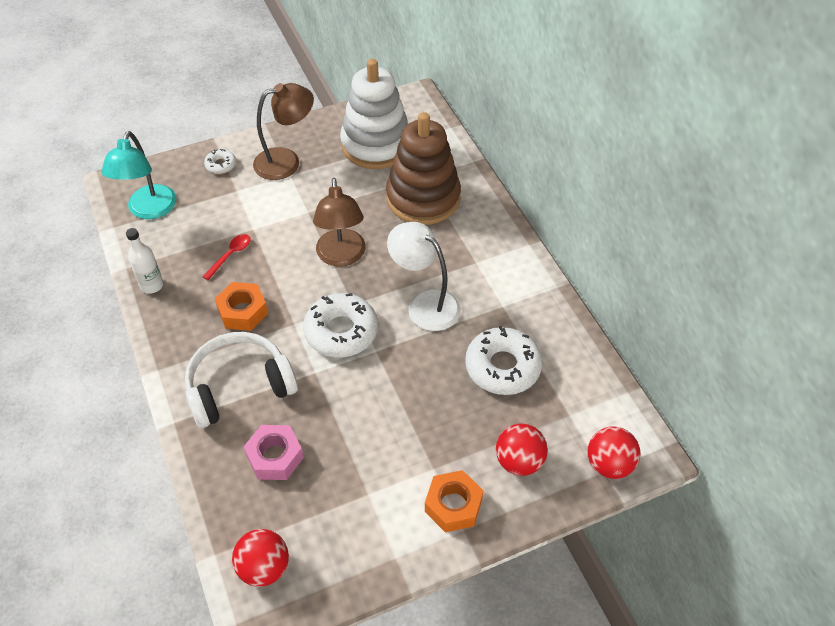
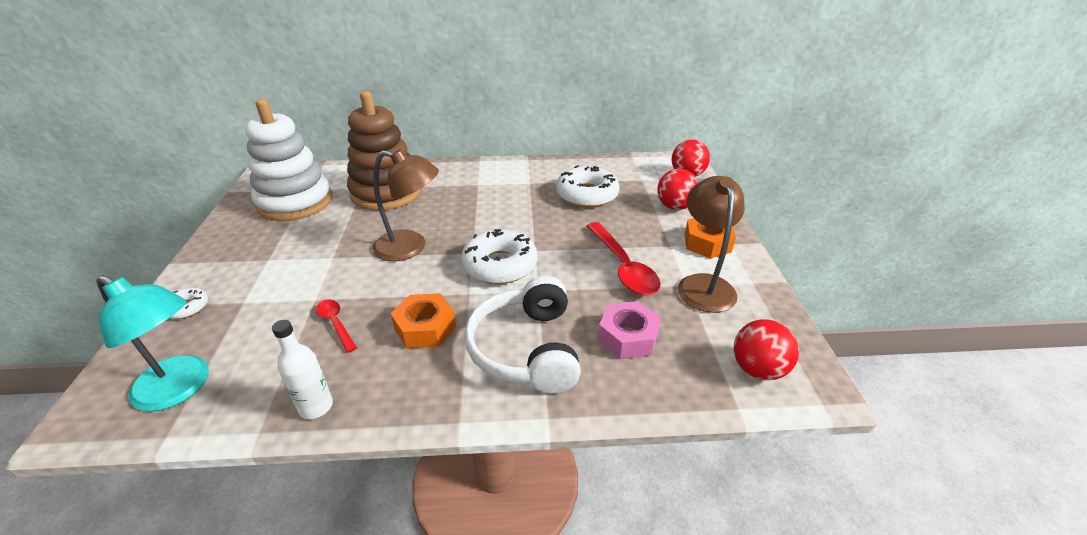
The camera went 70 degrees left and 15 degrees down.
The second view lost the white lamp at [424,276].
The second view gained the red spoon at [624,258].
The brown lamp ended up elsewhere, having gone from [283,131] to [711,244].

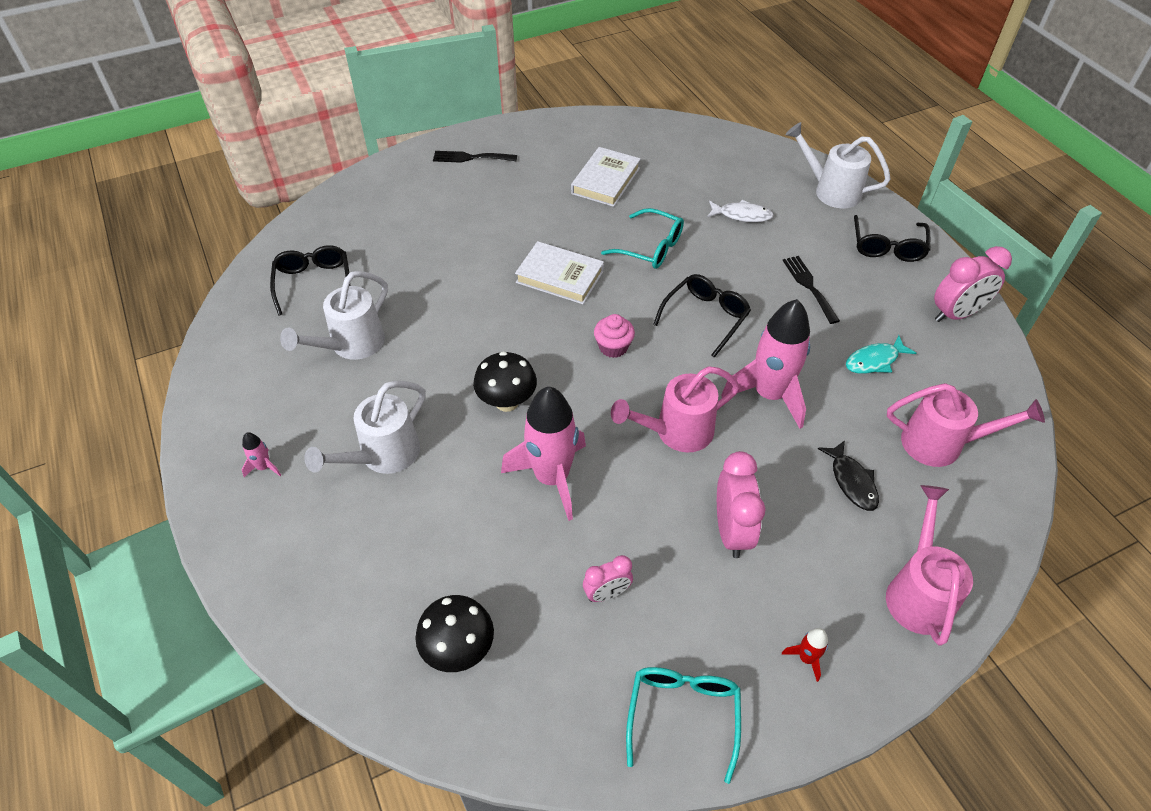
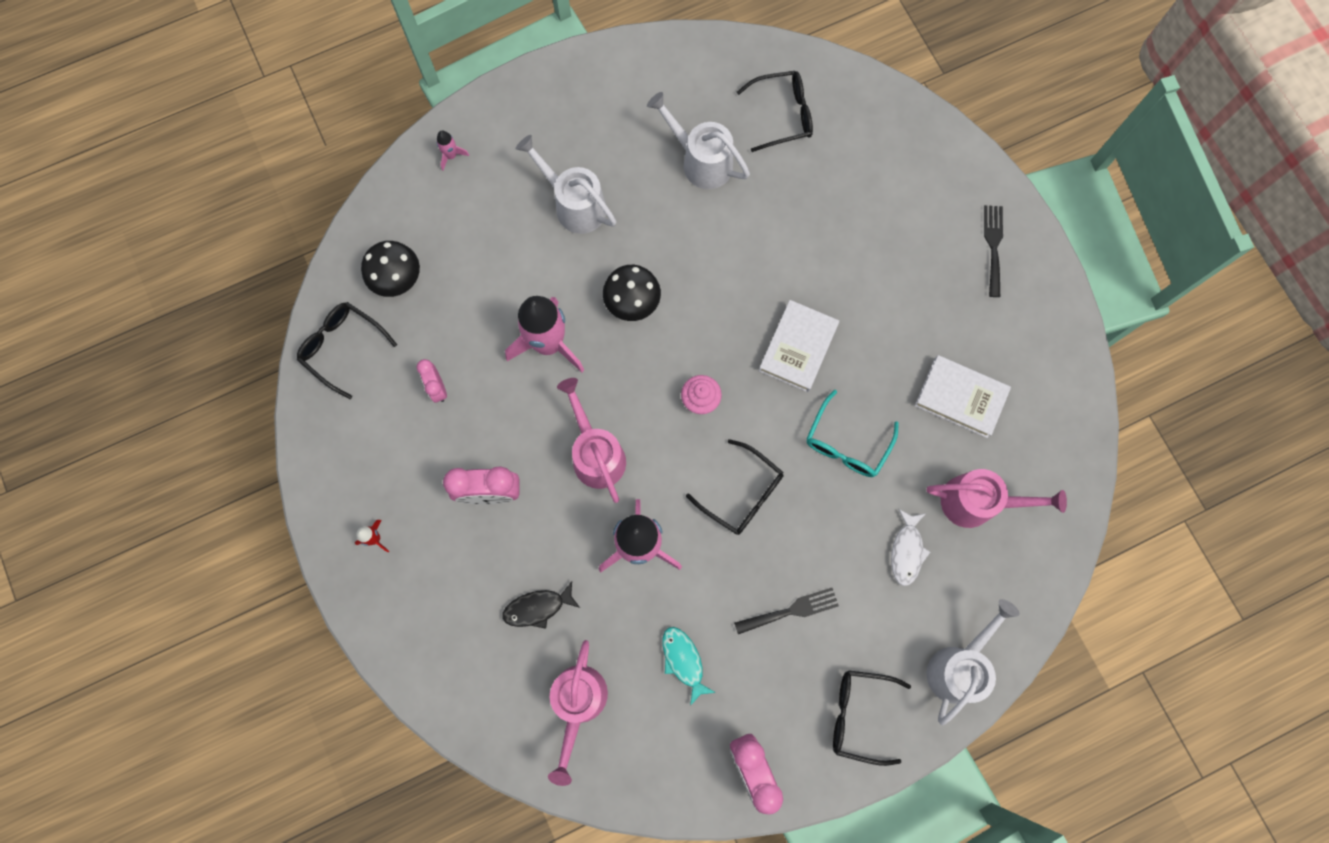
The camera went 90 degrees right and 25 degrees up.
The second view lost the turquoise glasses at [683,725].
The second view gained the black glasses at [347,350].
The pink rocket ended up elsewhere, having gone from [261,454] to [453,150].
The pink watering can ended up elsewhere, having gone from [929,565] to [996,498].

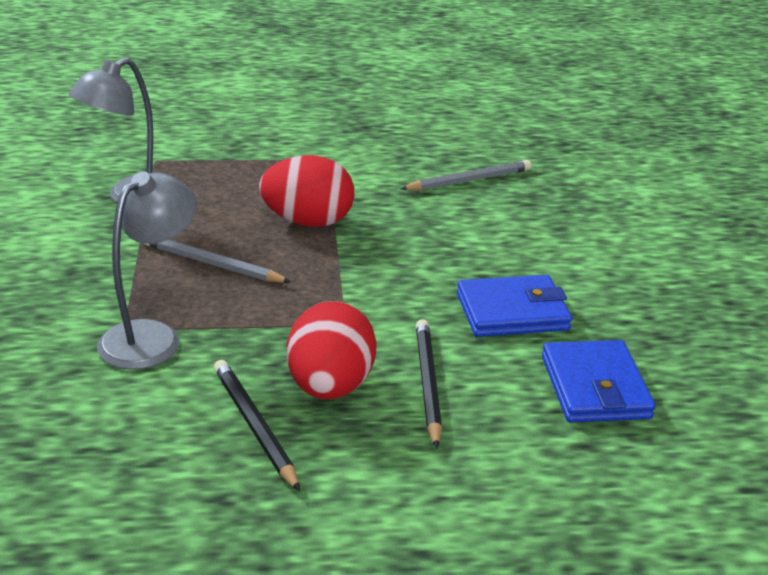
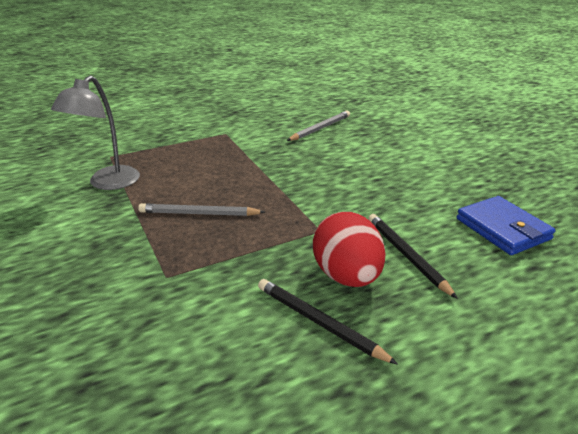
The camera went 20 degrees left and 0 degrees up.
The second view lost the grey lamp at [147,271].
The second view lost the red egg at [306,191].
The second view lost the blue wallet at [514,306].

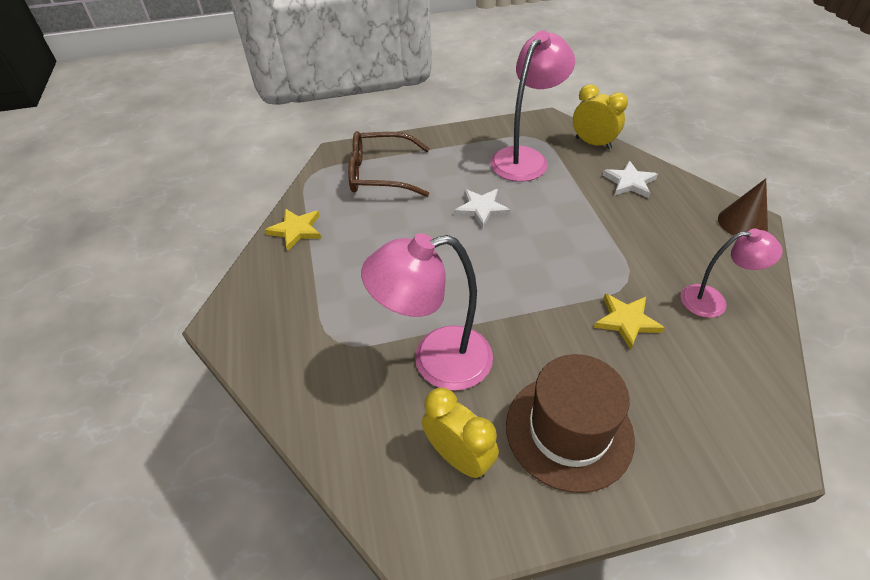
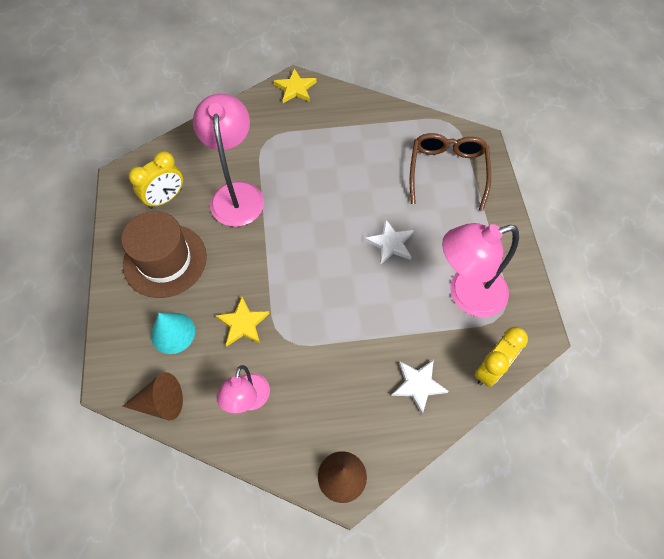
The camera went 95 degrees right and 15 degrees up.
The second view gained the brown cone at [153,396].
The second view gained the turquoise cone at [173,333].
The yellow star ended up elsewhere, having gone from [293,230] to [295,86].
The pink lamp at [532,106] ended up facing another way, 120 degrees clockwise from before.

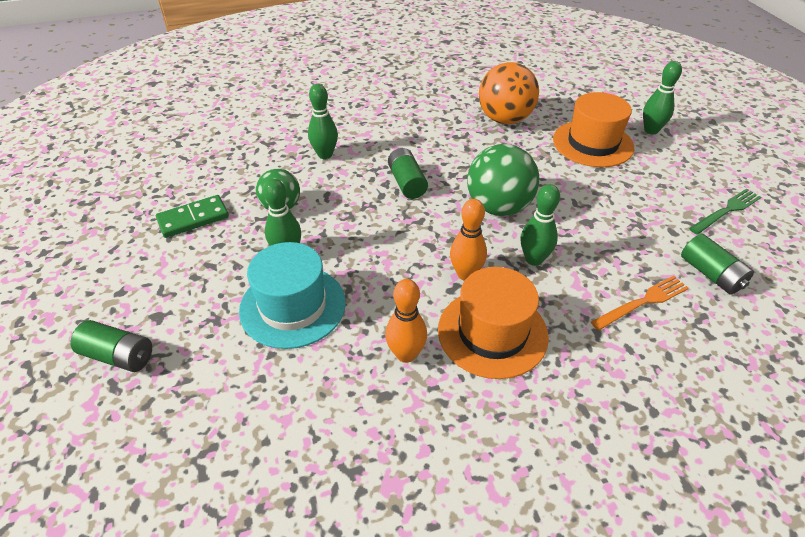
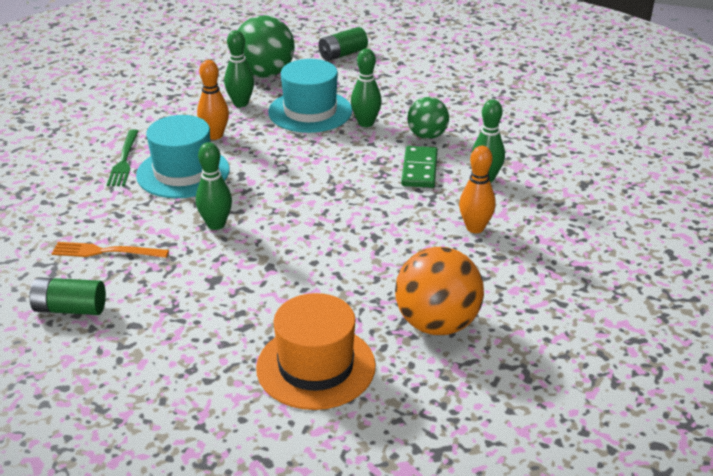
The camera went 125 degrees right and 10 degrees down.
The second view lost the green battery at [408,173].
The green domino ended up elsewhere, having gone from [192,216] to [419,167].
The orange bowling pin ended up elsewhere, having gone from [468,240] to [477,189].
The green ball ended up elsewhere, having gone from [503,180] to [266,46].
The green bowling pin ended up elsewhere, having gone from [662,98] to [239,68].
The green fork ended up elsewhere, having gone from [725,212] to [123,157].
What was the orange hat at [493,323] turned into the turquoise hat at [183,156].
The orange fork at [640,303] ended up facing another way, 90 degrees clockwise from before.

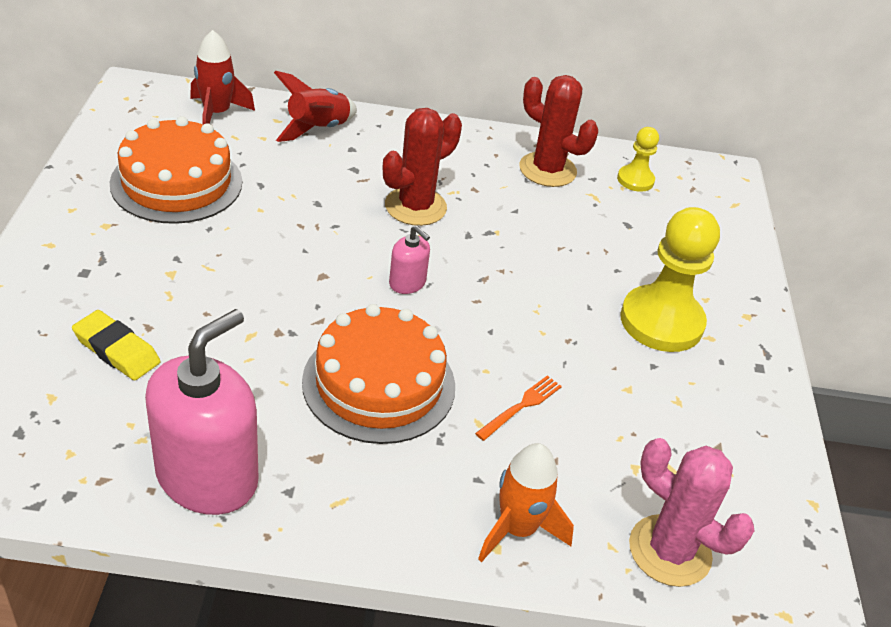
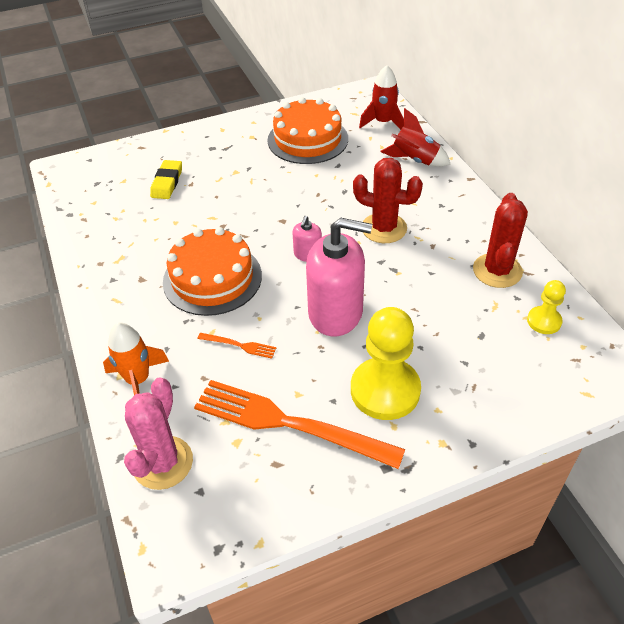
The camera went 70 degrees right and 5 degrees up.
The second view gained the orange fork at [299,424].
The pink soap dispenser ended up elsewhere, having gone from [201,412] to [339,277].

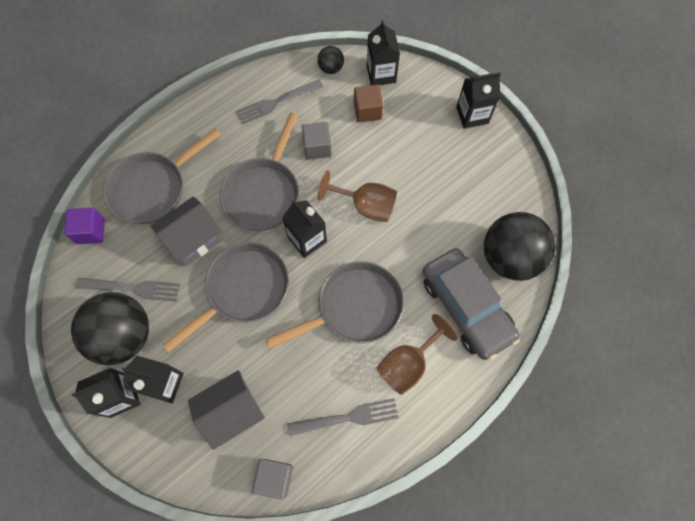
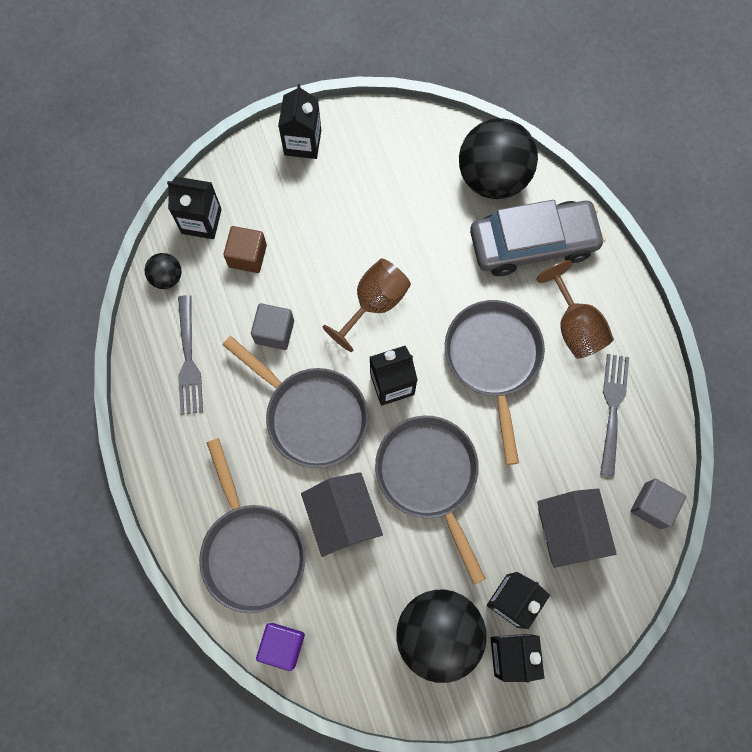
The camera went 70 degrees left and 5 degrees up.
The second view lost the grey fork at [128,290].

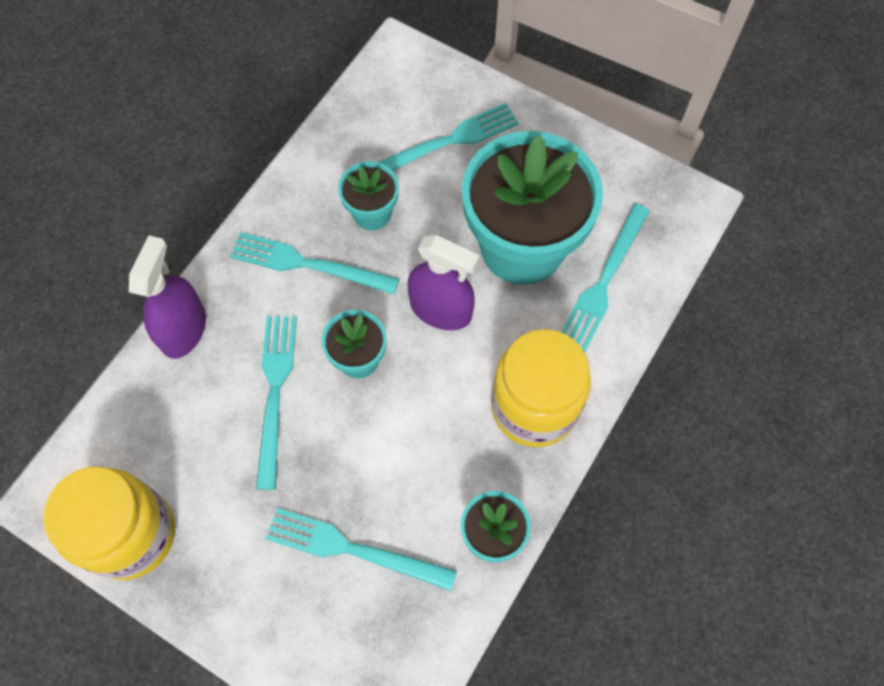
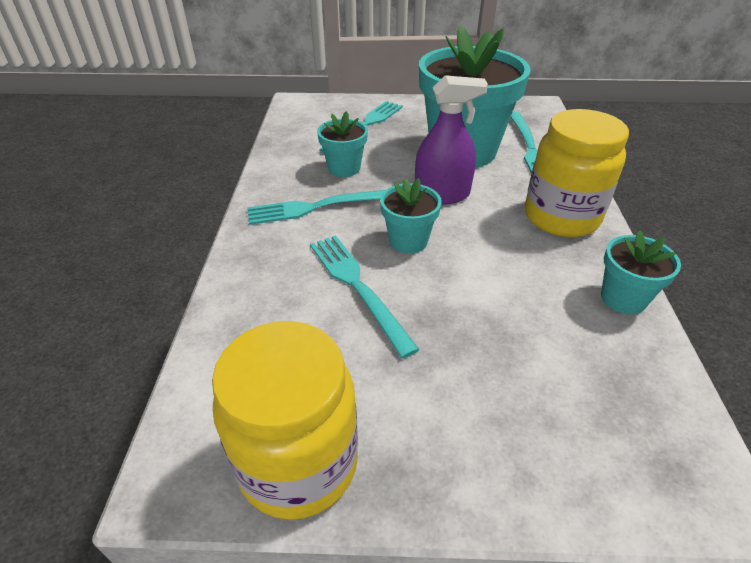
The camera went 30 degrees left and 25 degrees down.
The second view lost the purple spray bottle at [167,297].
The second view lost the turquoise fork at [361,549].

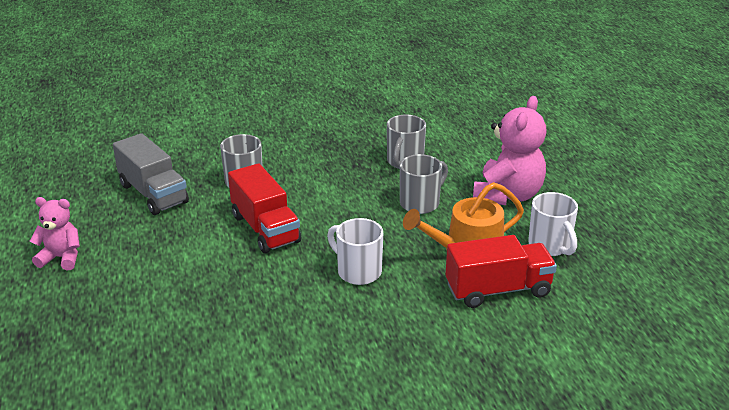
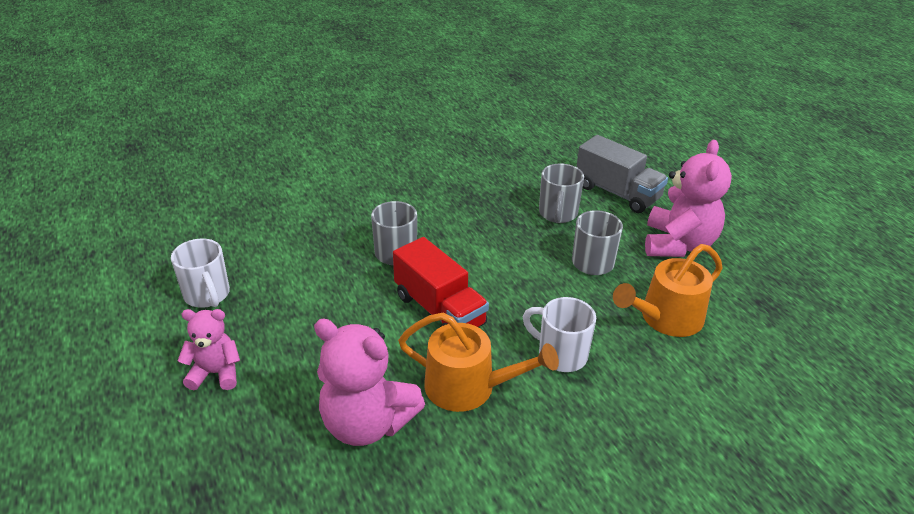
The camera went 10 degrees left and 5 degrees up.
The second view lost the red truck at [501,271].
The second view gained the pink teddy bear at [369,382].
The second view gained the orange watering can at [478,362].
The grey truck ended up elsewhere, having gone from [151,174] to [622,174].
The white mug ended up elsewhere, having gone from [553,224] to [200,273].

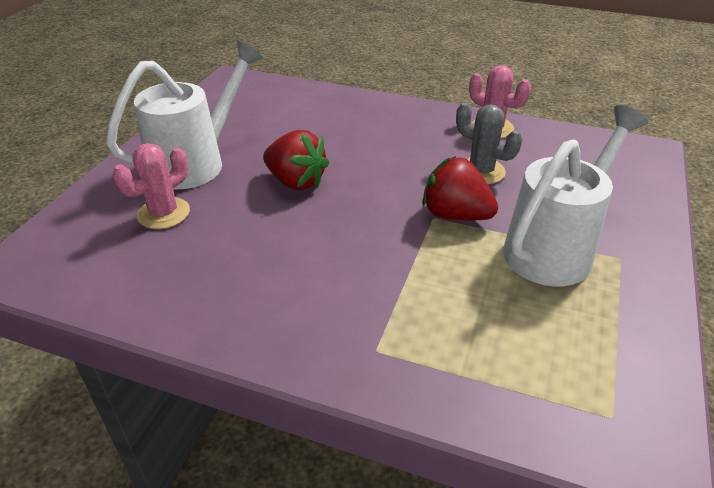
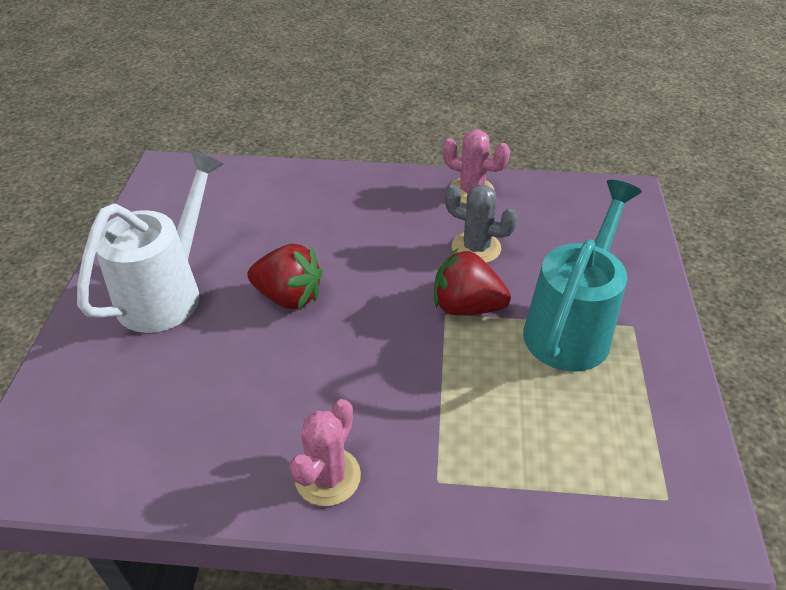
The camera went 15 degrees left and 5 degrees up.
The pink cactus ended up elsewhere, having gone from [151,186] to [325,452].
What was the white watering can at [575,196] turned into the turquoise watering can at [582,276].

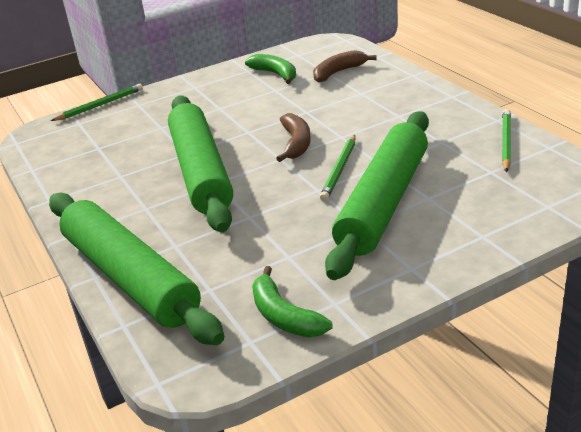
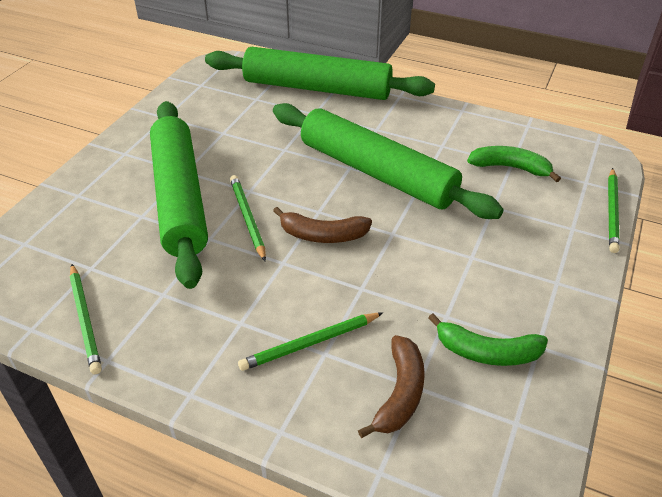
The camera went 140 degrees right and 10 degrees up.
The second view gained the green pencil at [310,342].
The green banana ended up elsewhere, having gone from [292,302] to [514,164].
The brown banana at [293,137] ended up facing another way, 45 degrees counterclockwise from before.

